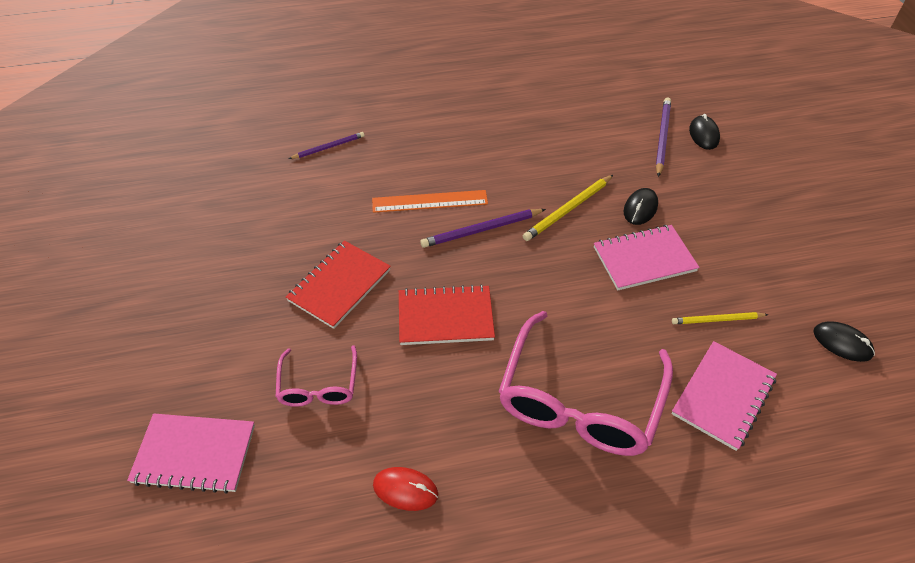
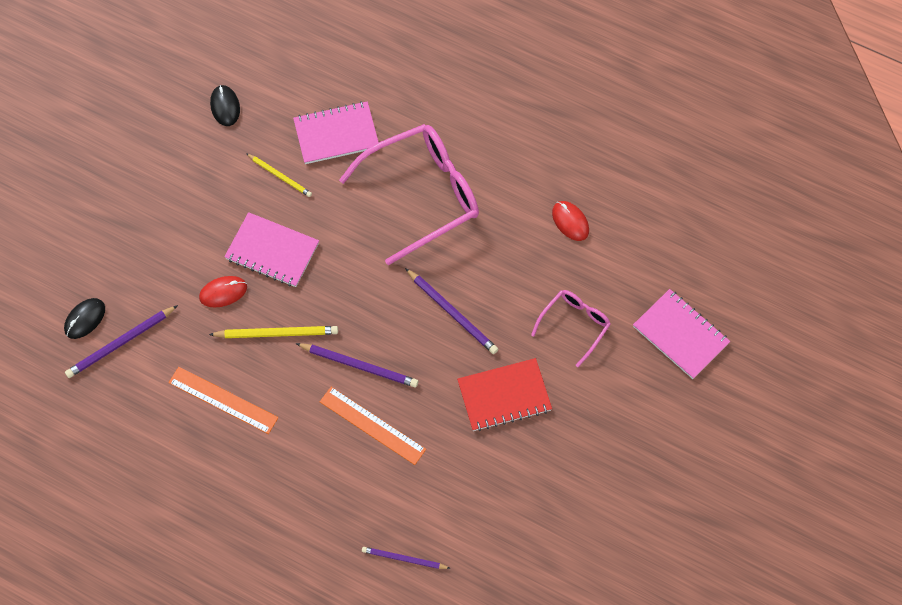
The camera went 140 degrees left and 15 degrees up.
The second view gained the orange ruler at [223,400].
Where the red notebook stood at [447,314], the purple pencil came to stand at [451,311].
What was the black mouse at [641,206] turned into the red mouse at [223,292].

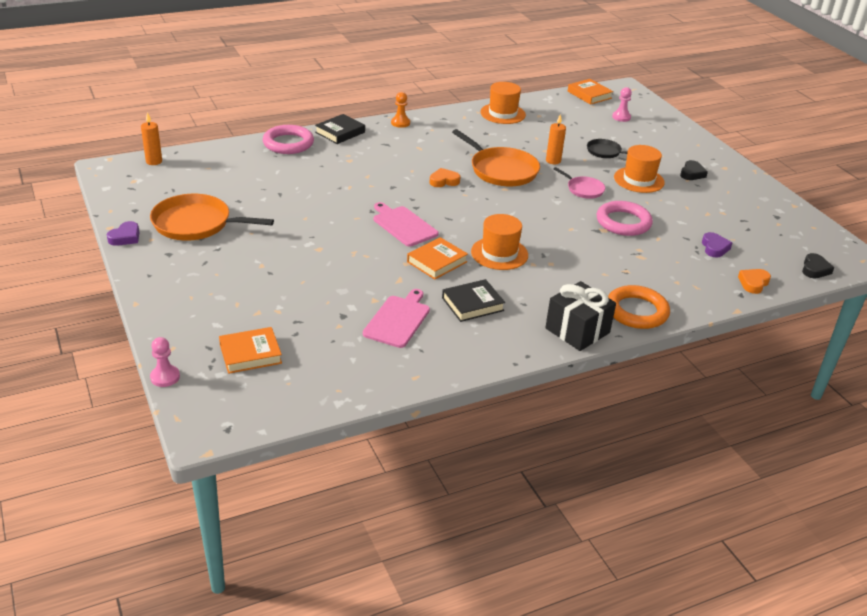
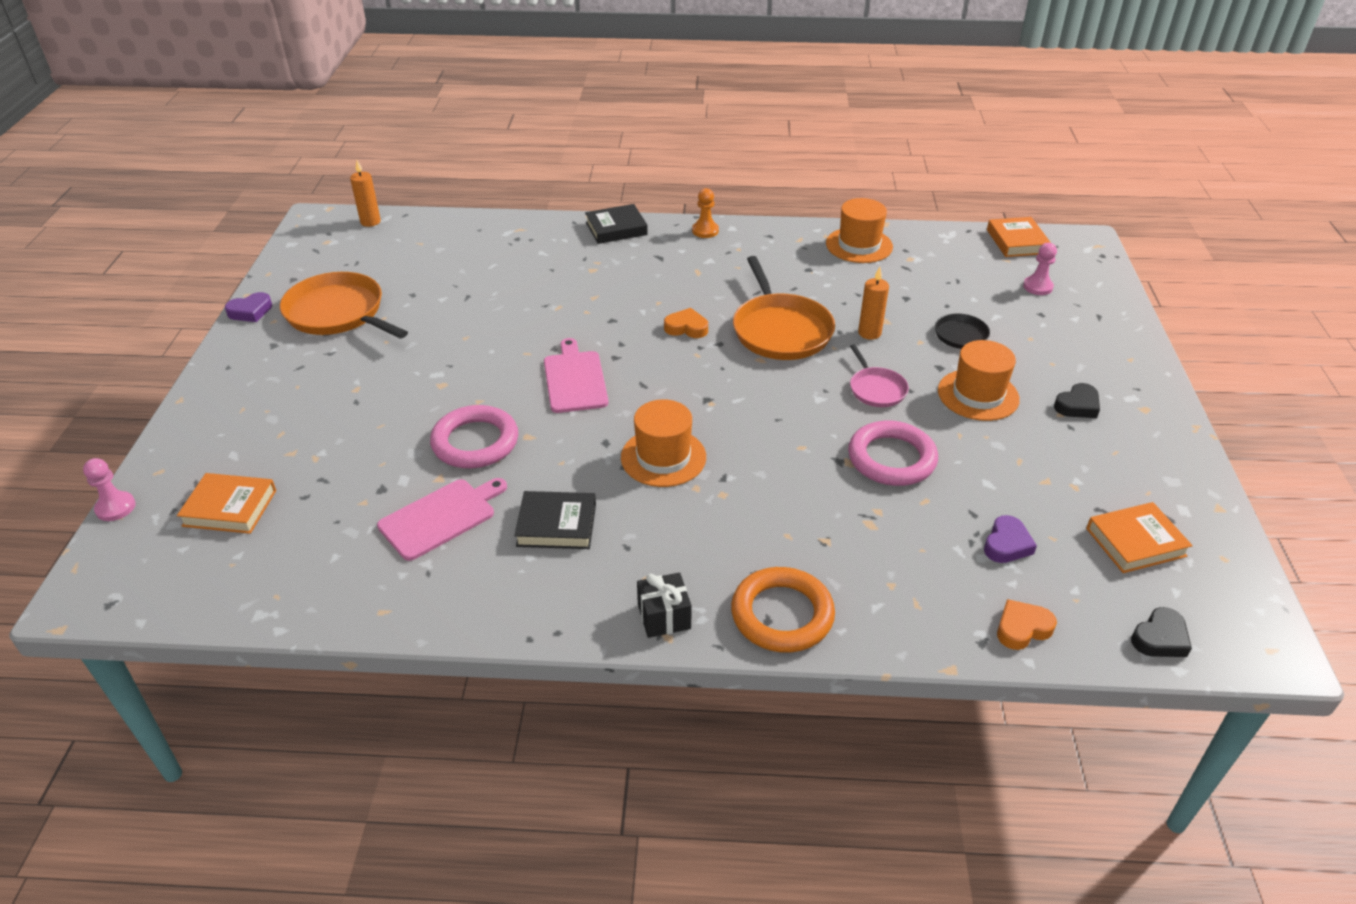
The camera went 30 degrees right and 5 degrees up.
The pink ring ended up elsewhere, having gone from [288,139] to [474,436].
The orange book ended up elsewhere, having gone from [437,258] to [1139,537].
The size of the black gift at [580,316] changed by a factor of 0.61.

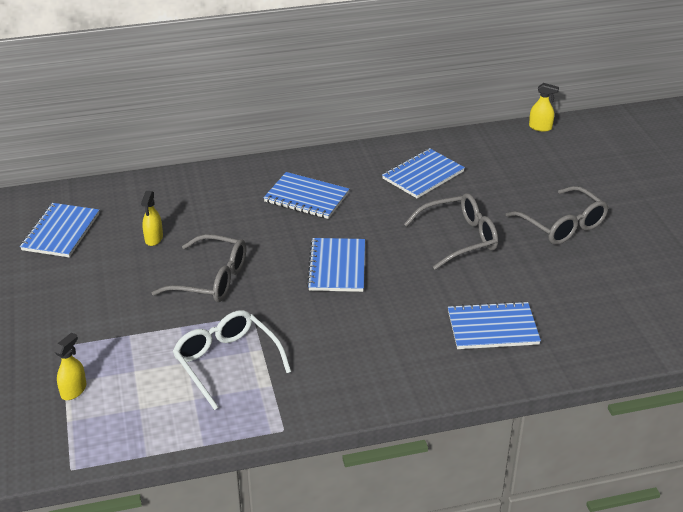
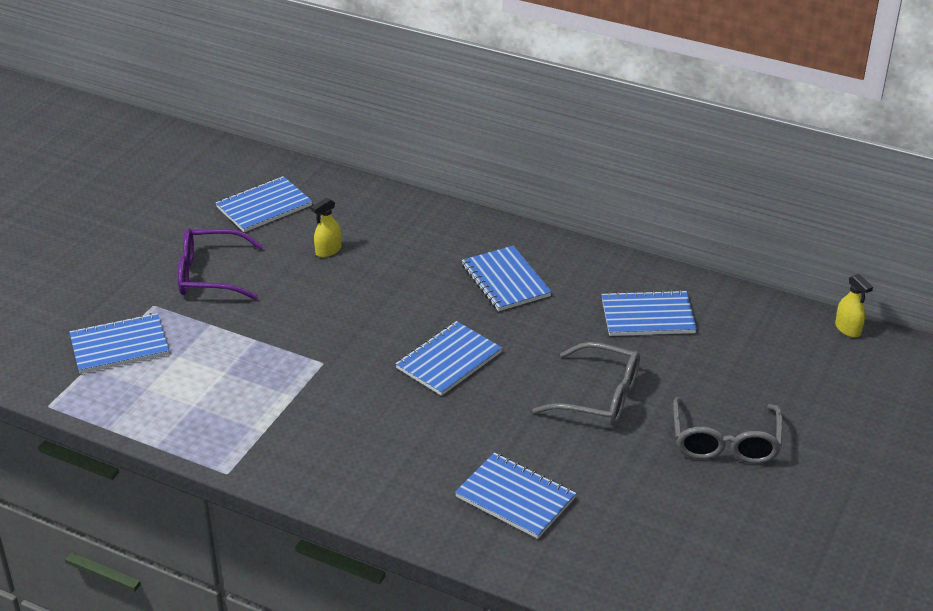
The camera went 40 degrees right and 0 degrees up.
The second view lost the grey glasses at [198,268].
The second view lost the white glasses at [232,360].
The second view gained the purple glasses at [221,264].
Where the yellow spray bottle stood at [70,366], the blue notebook came to stand at [119,343].

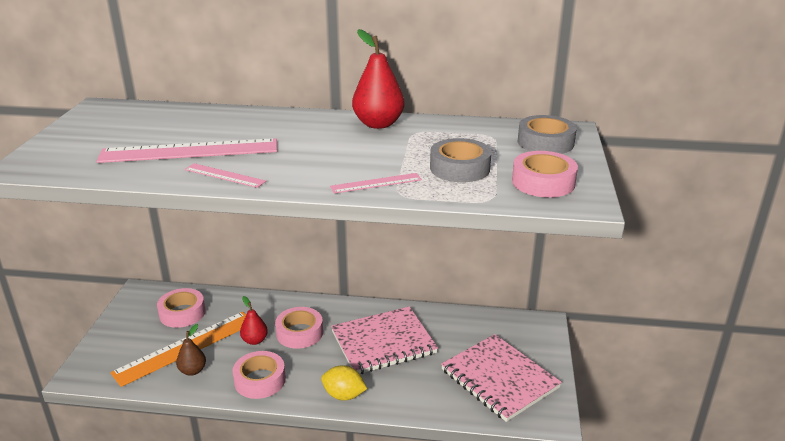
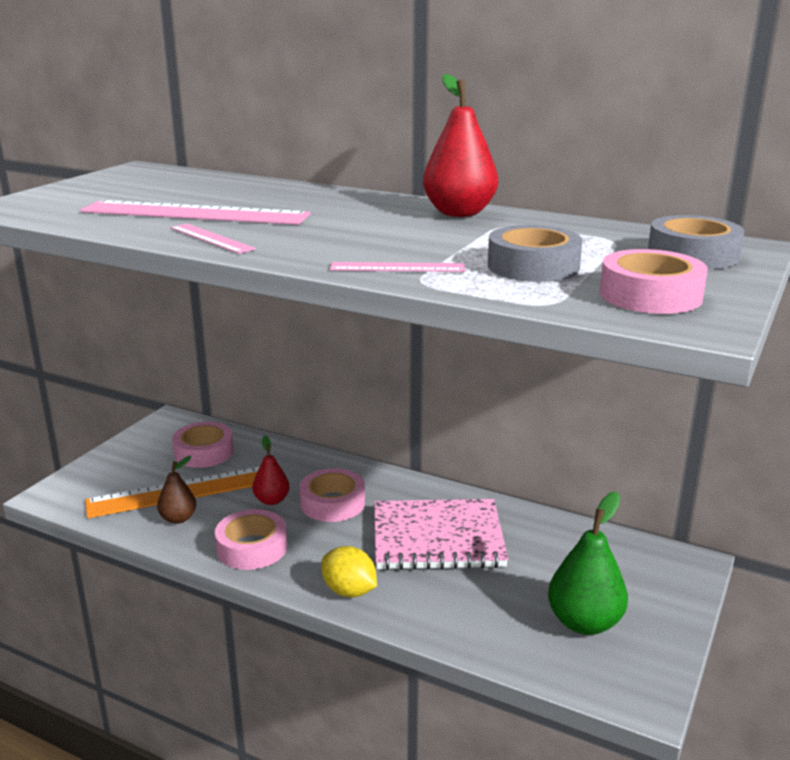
The camera went 20 degrees right and 5 degrees down.
Where the pink notebook stood at [501,378], the green pear came to stand at [588,563].

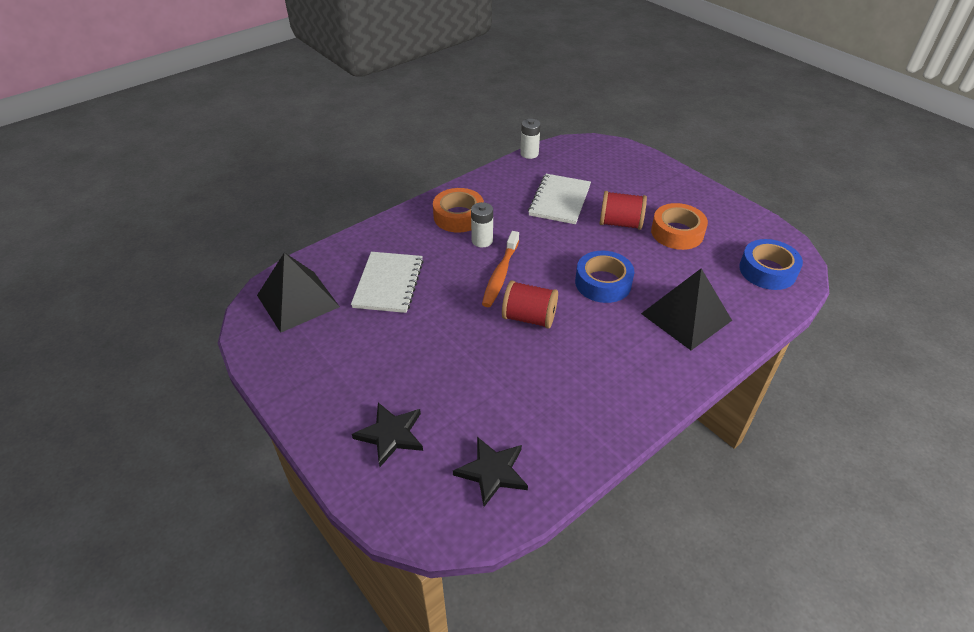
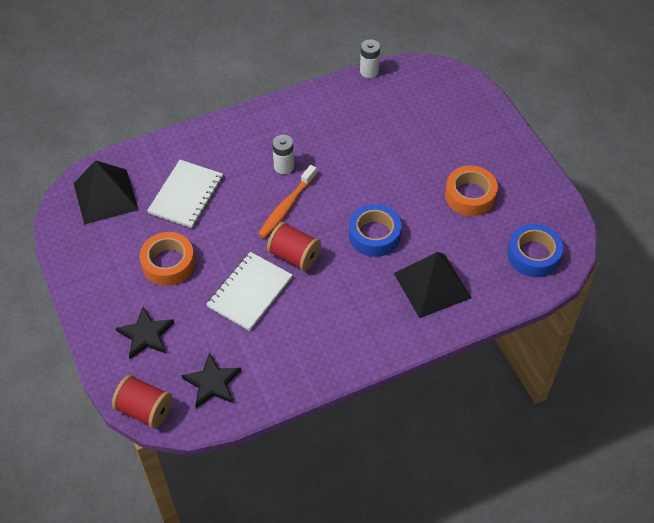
The camera went 15 degrees right and 10 degrees up.
The orange tape ended up elsewhere, having gone from [458,210] to [167,259].
The white notebook ended up elsewhere, having gone from [559,199] to [249,291].
The red spool ended up elsewhere, having gone from [623,210] to [142,401].

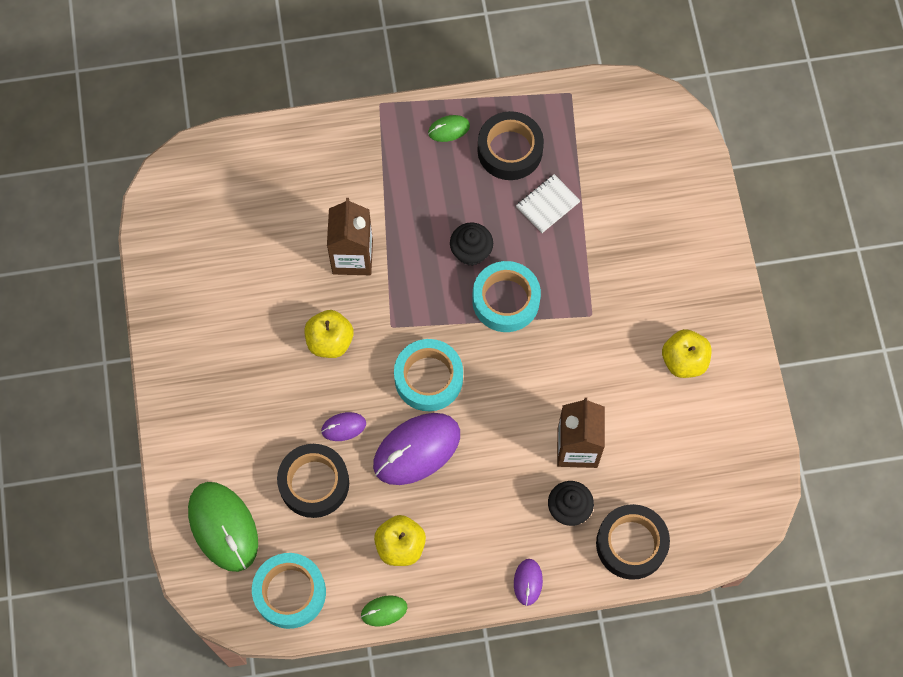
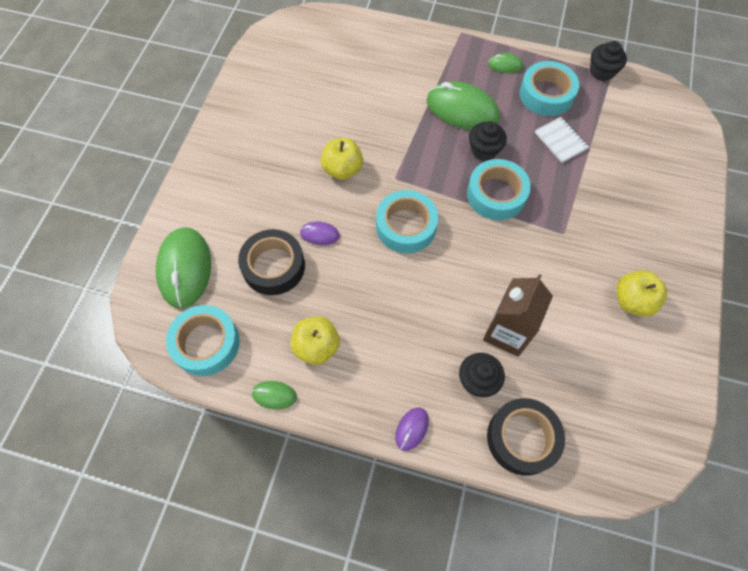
The camera went 25 degrees right and 5 degrees down.
The second view lost the brown carton at [350,236].
The second view lost the purple mouse at [416,449].
The second view gained the green mouse at [463,105].
The second view gained the black cupcake at [608,61].
What was the black tape at [511,145] turned into the turquoise tape at [549,88].
The white notebook at [548,203] ended up facing another way, 75 degrees clockwise from before.

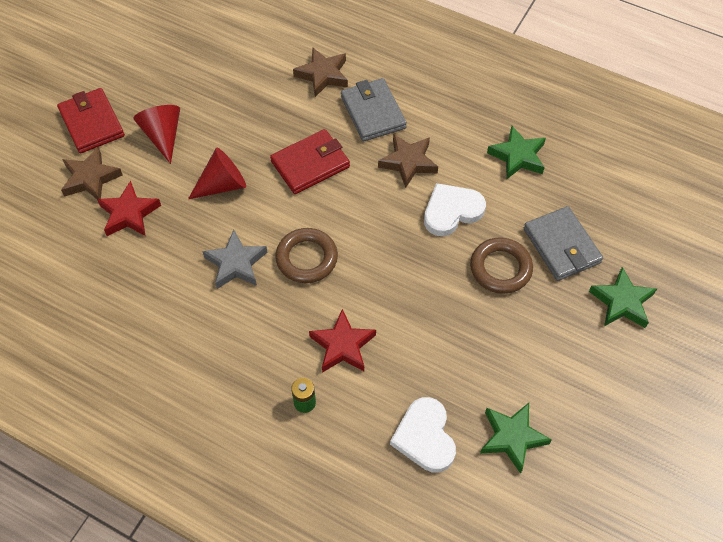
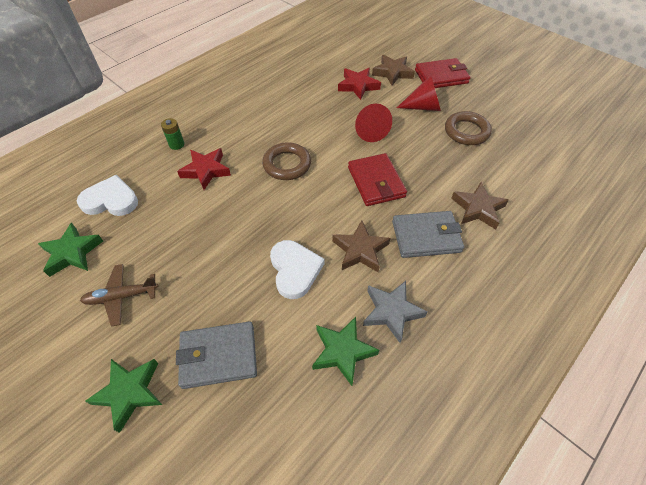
The camera went 105 degrees right and 5 degrees down.
The second view gained the brown plane at [119,295].
The grey star ended up elsewhere, having gone from [235,259] to [395,312].
The brown ring ended up elsewhere, having gone from [501,265] to [468,128].

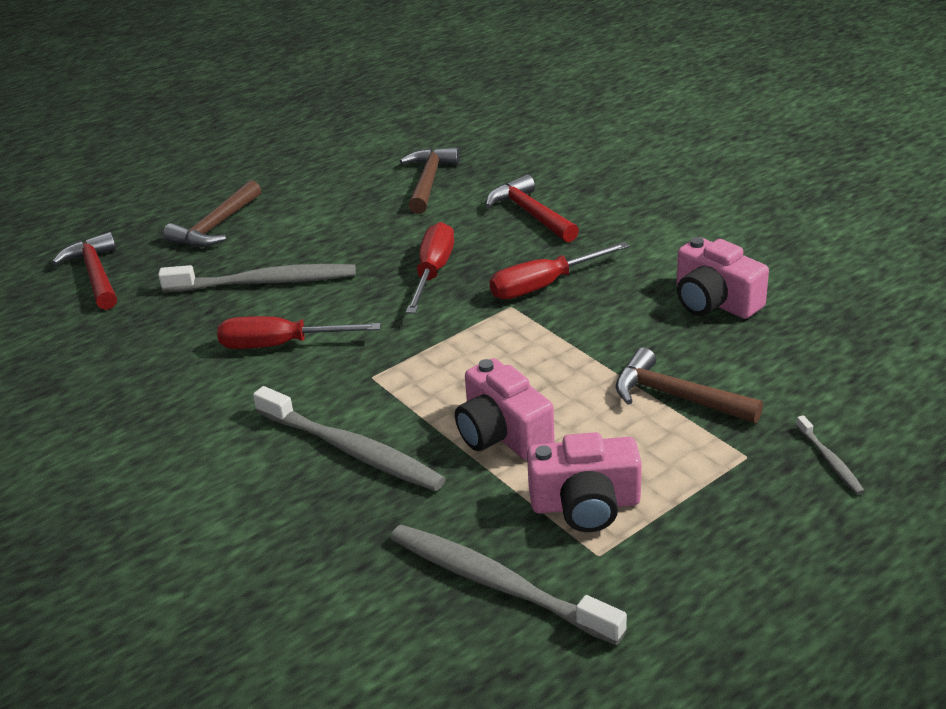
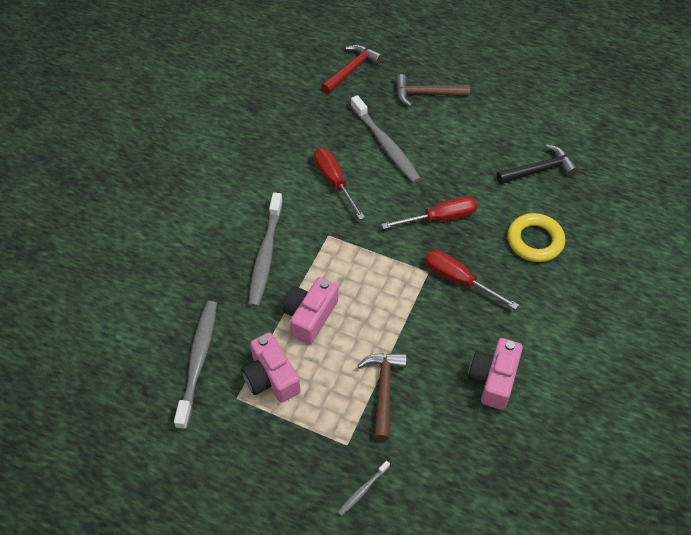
The camera went 60 degrees right and 20 degrees up.
Where the red hammer stood at [532,208], the yellow ring came to stand at [536,237].
What was the brown hammer at [430,180] turned into the black hammer at [537,164].

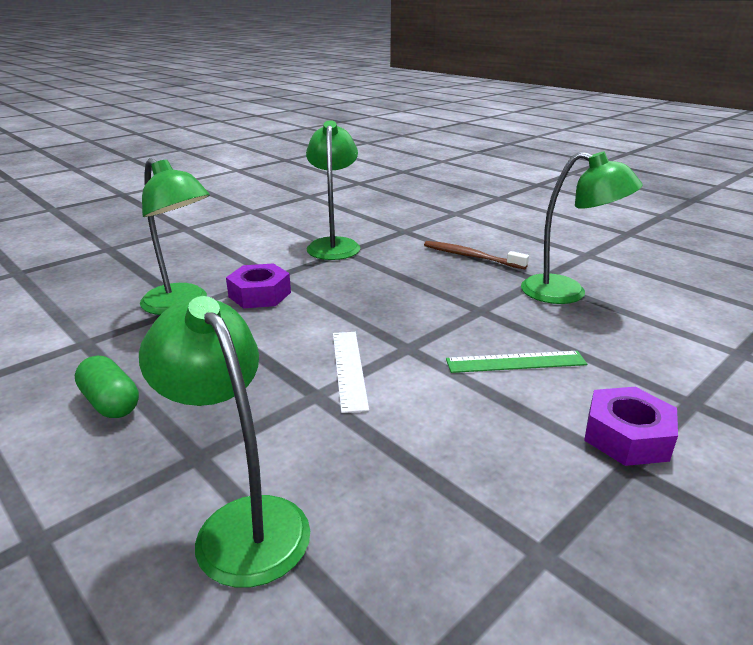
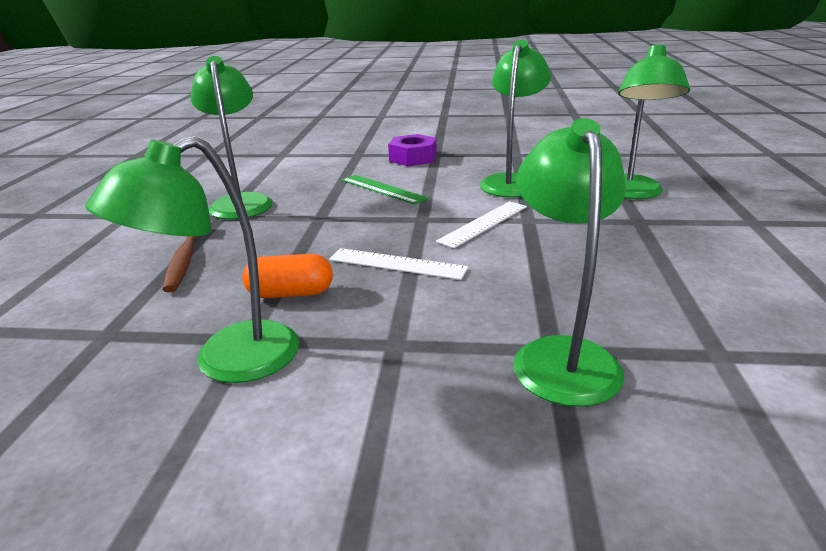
The camera went 130 degrees left and 0 degrees up.
The second view lost the green capsule at [107,387].
The second view lost the purple nut at [258,286].
The second view gained the orange capsule at [288,276].
The second view gained the white ruler at [398,264].
The second view gained the green lamp at [515,118].

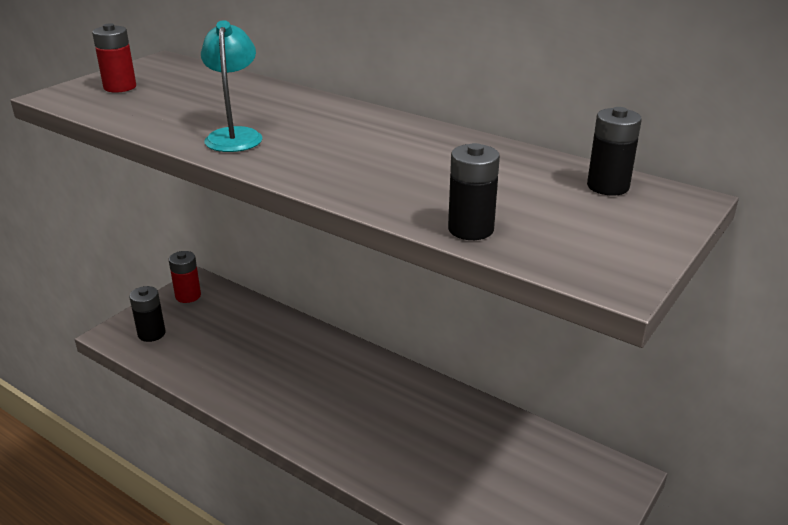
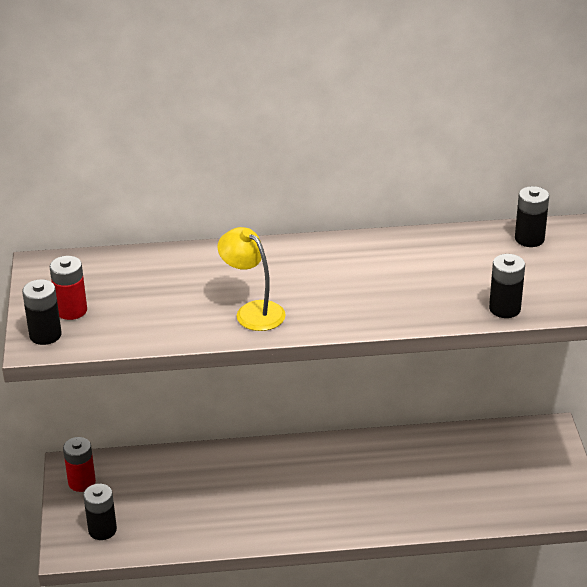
The camera went 40 degrees left and 5 degrees up.
The second view gained the black battery at [42,312].
What was the turquoise lamp at [232,86] turned into the yellow lamp at [251,279].

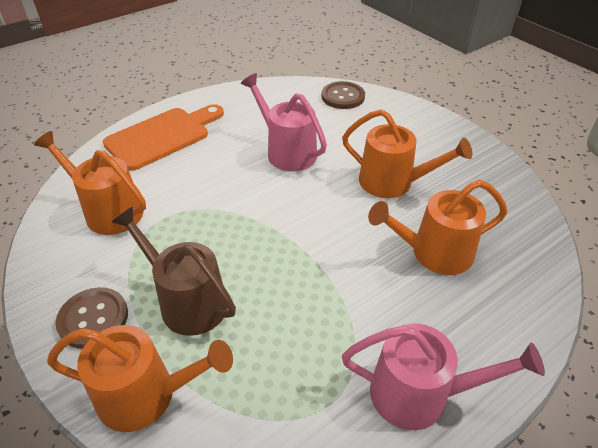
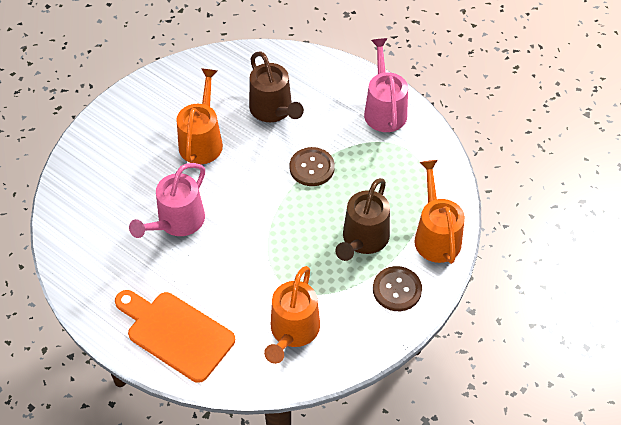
The camera went 105 degrees left and 10 degrees up.
The brown button ended up elsewhere, having gone from [343,95] to [312,166].
What was the orange watering can at [437,227] turned into the brown watering can at [276,86].

